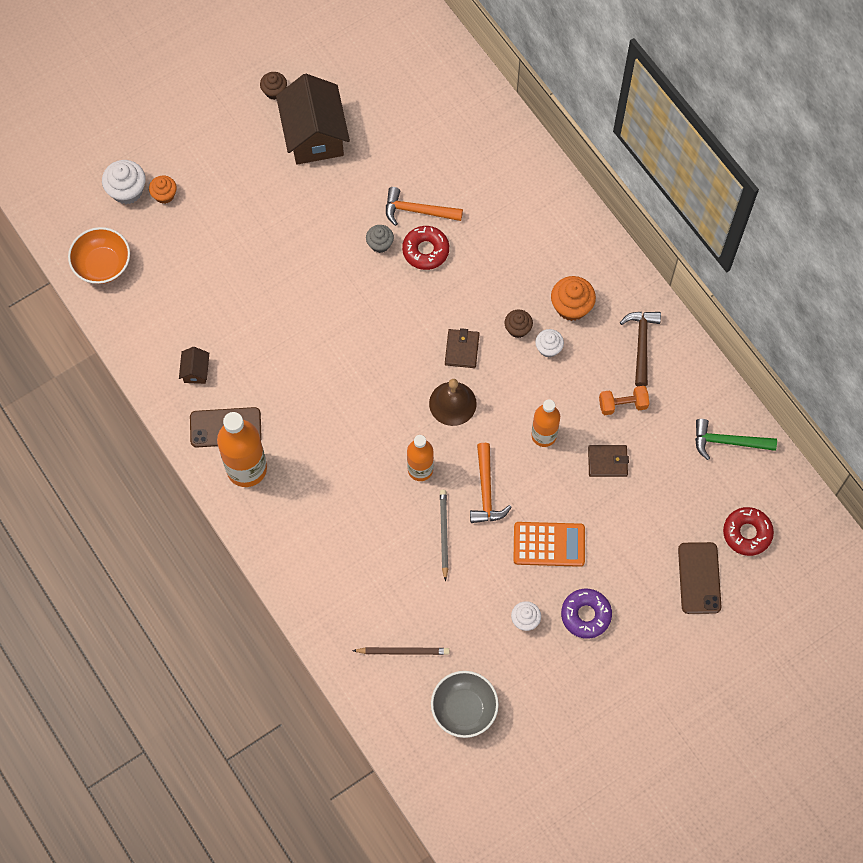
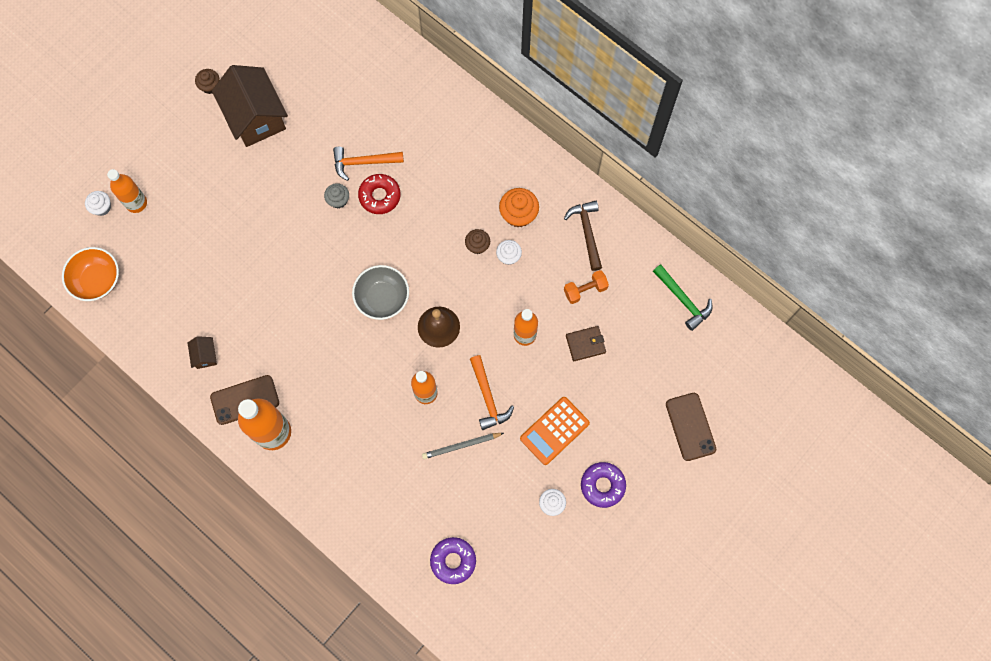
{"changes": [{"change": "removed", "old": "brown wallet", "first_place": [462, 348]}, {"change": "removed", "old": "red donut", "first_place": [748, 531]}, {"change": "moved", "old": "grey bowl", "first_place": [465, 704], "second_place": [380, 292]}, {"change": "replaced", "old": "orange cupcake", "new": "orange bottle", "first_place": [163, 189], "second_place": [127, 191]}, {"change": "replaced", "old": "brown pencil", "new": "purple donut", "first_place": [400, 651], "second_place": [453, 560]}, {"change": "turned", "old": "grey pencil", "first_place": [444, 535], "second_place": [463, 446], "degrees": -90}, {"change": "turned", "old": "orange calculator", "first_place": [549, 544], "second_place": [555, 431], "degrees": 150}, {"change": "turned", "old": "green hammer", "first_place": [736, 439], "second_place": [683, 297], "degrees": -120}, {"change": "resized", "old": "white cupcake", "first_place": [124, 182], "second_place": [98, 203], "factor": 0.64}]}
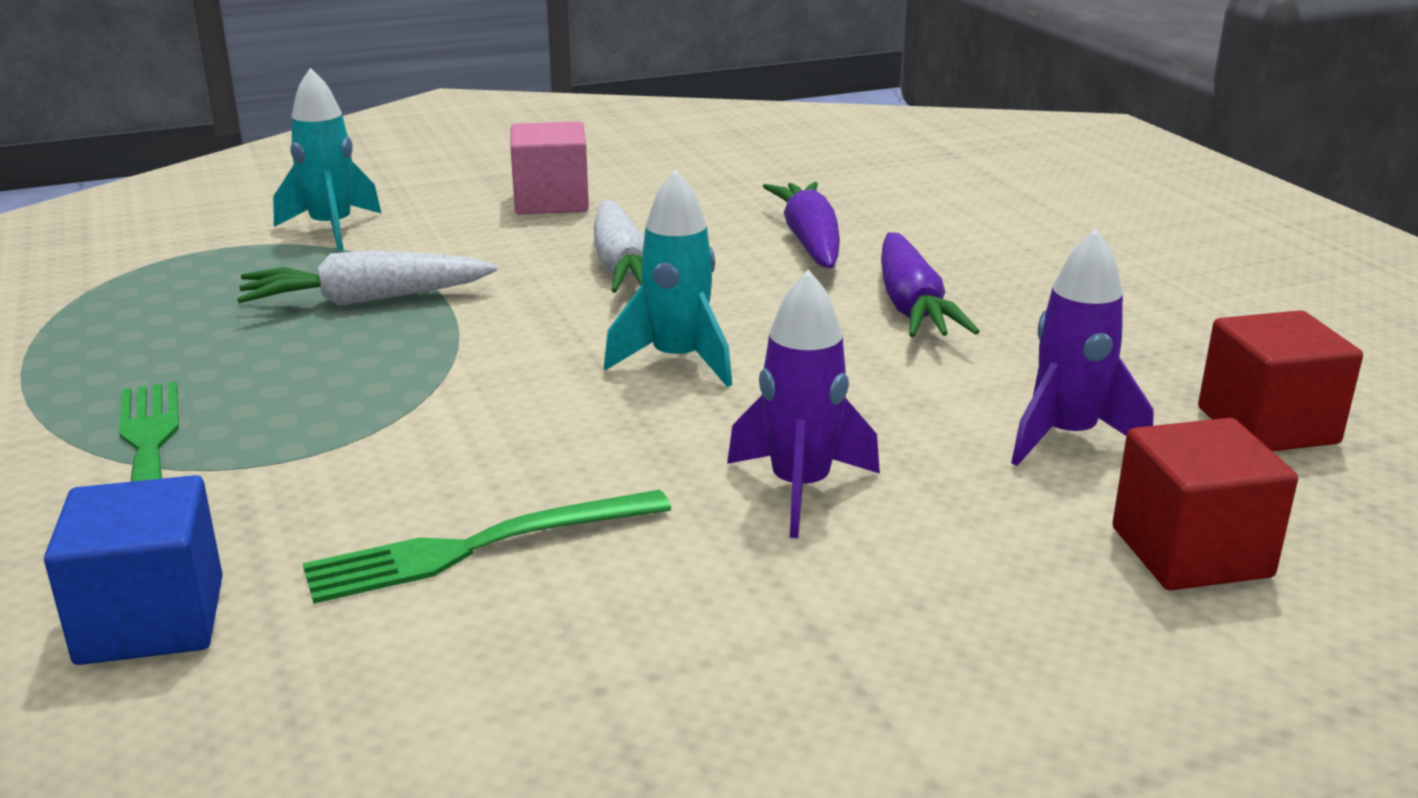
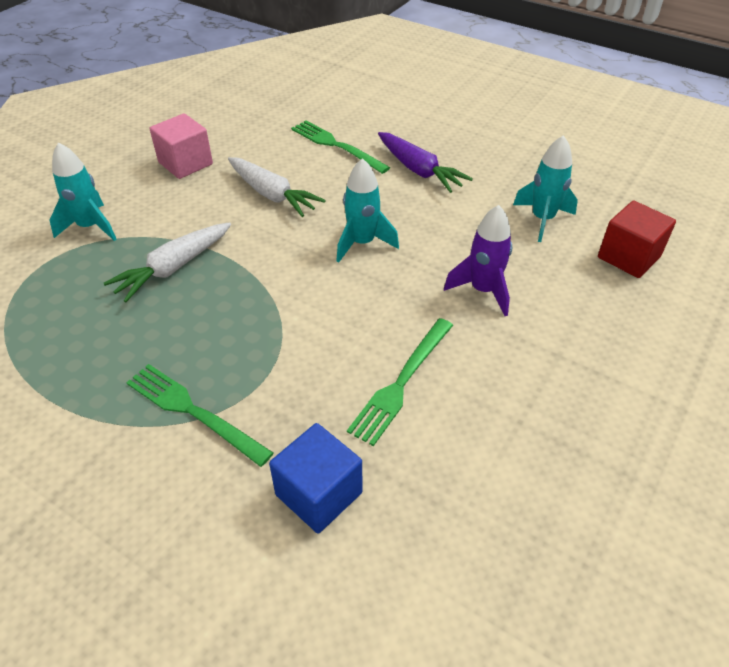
{"changes": [{"change": "removed", "old": "red cube", "first_place": [1280, 380]}, {"change": "replaced", "old": "purple carrot", "new": "green fork", "first_place": [801, 225], "second_place": [340, 147]}, {"change": "recoloured", "old": "purple rocket", "new": "turquoise rocket", "first_place": [1082, 347], "second_place": [545, 188]}]}
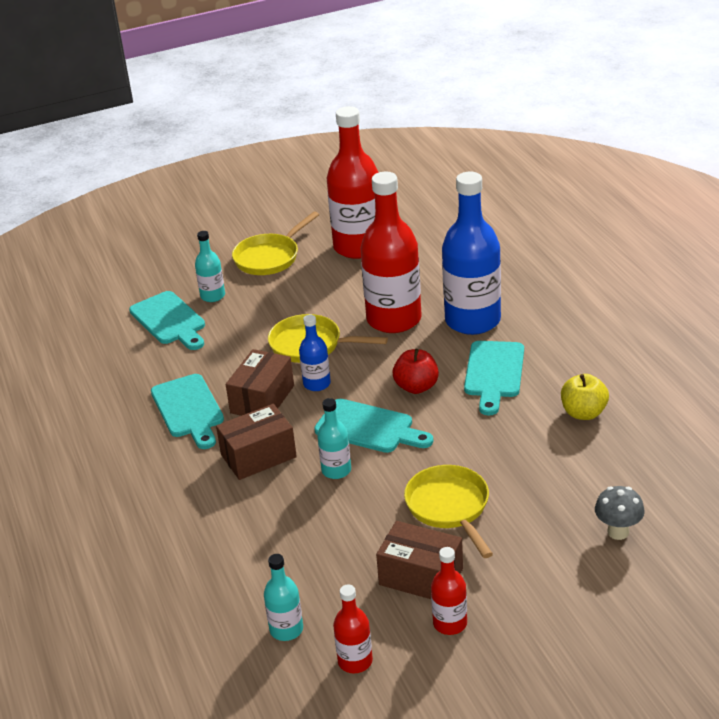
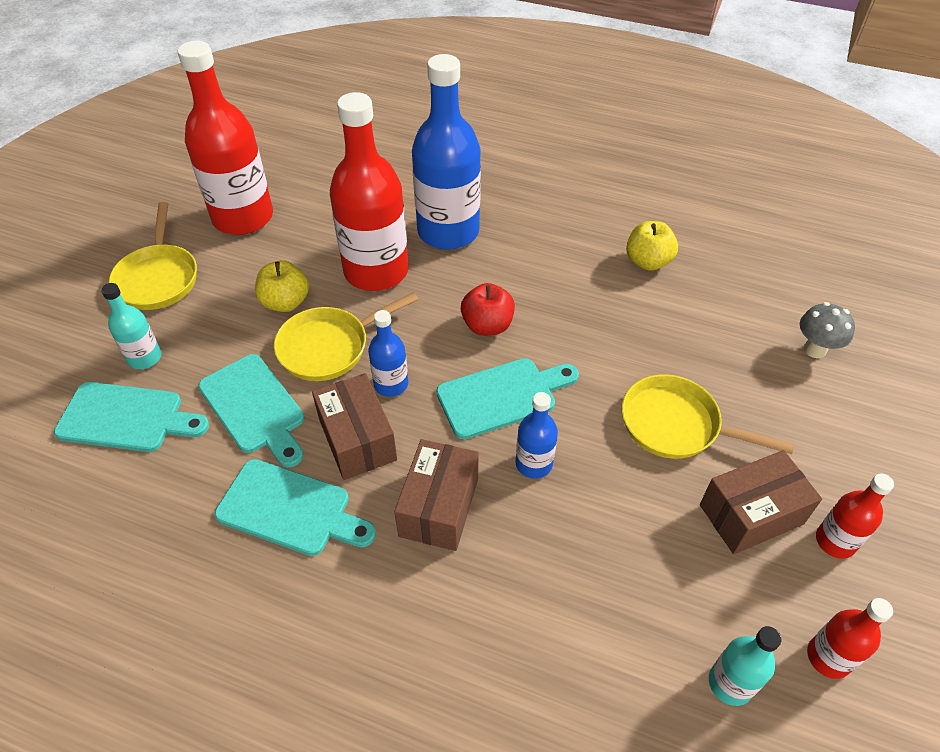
{"changes": [{"change": "added", "new": "yellow apple", "second_place": [282, 286]}, {"change": "moved", "old": "turquoise cutting board", "first_place": [494, 378], "second_place": [251, 410]}, {"change": "recoloured", "old": "turquoise bottle", "new": "blue bottle", "first_place": [334, 438], "second_place": [536, 435]}]}
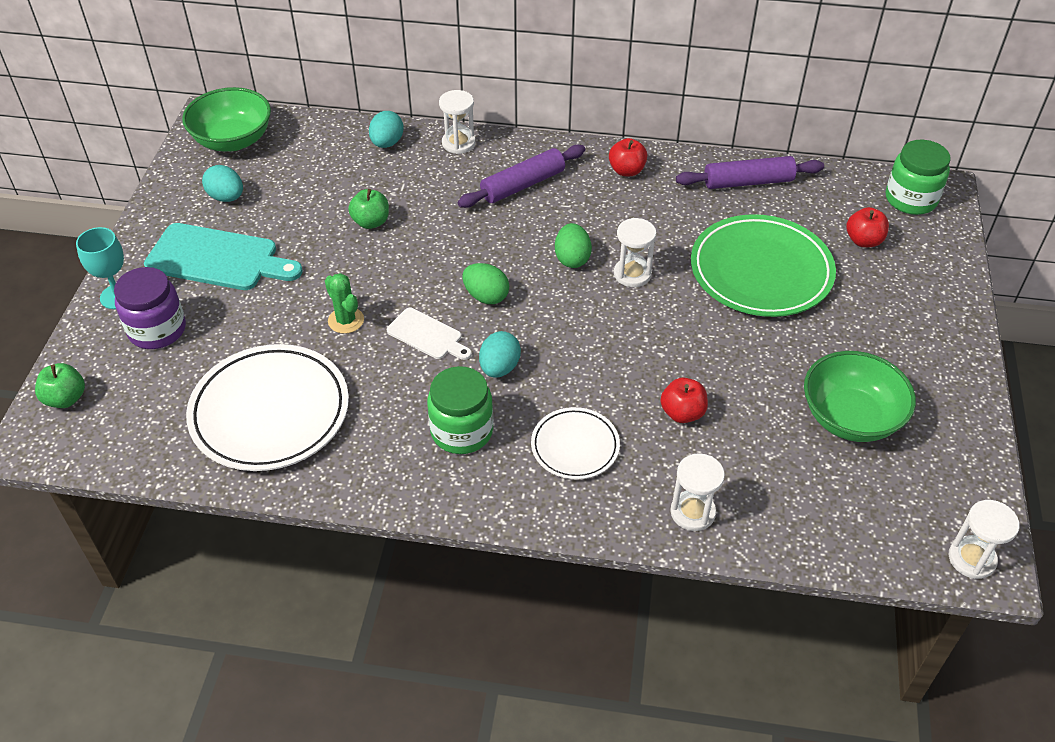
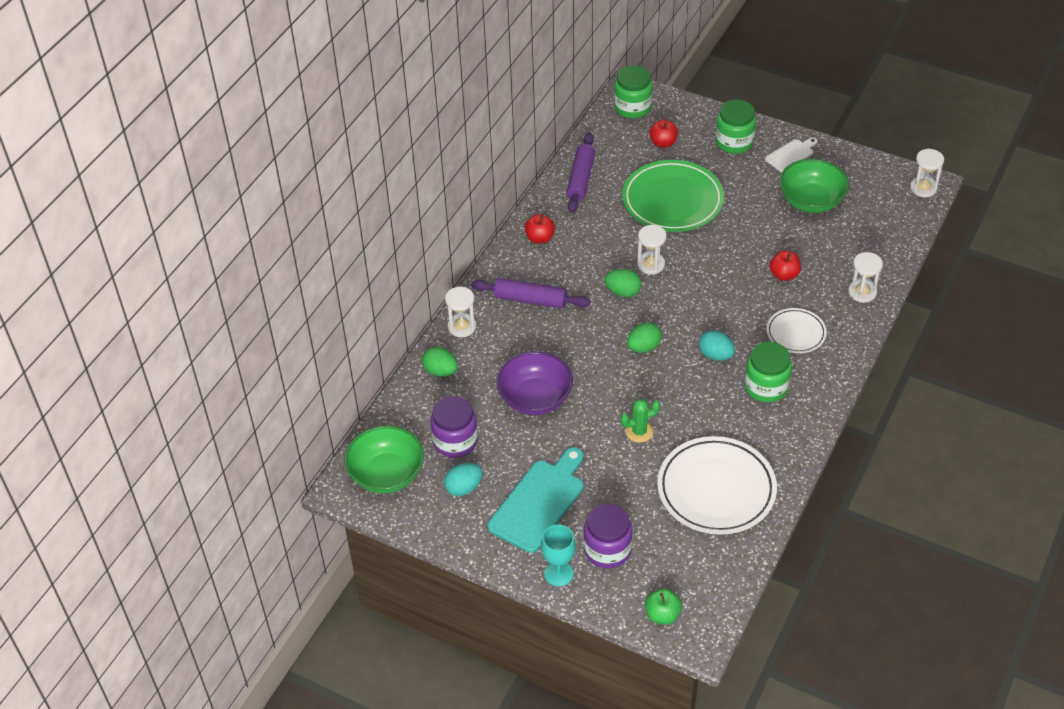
{"changes": [{"change": "added", "new": "purple jar", "second_place": [454, 427]}, {"change": "added", "new": "green jar", "second_place": [736, 126]}, {"change": "moved", "old": "white cutting board", "first_place": [429, 334], "second_place": [791, 154]}, {"change": "replaced", "old": "green apple", "new": "purple bowl", "first_place": [368, 209], "second_place": [534, 383]}, {"change": "recoloured", "old": "turquoise egg", "new": "green egg", "first_place": [386, 129], "second_place": [440, 362]}, {"change": "turned", "old": "purple rolling pin", "first_place": [521, 176], "second_place": [530, 293], "degrees": -60}]}
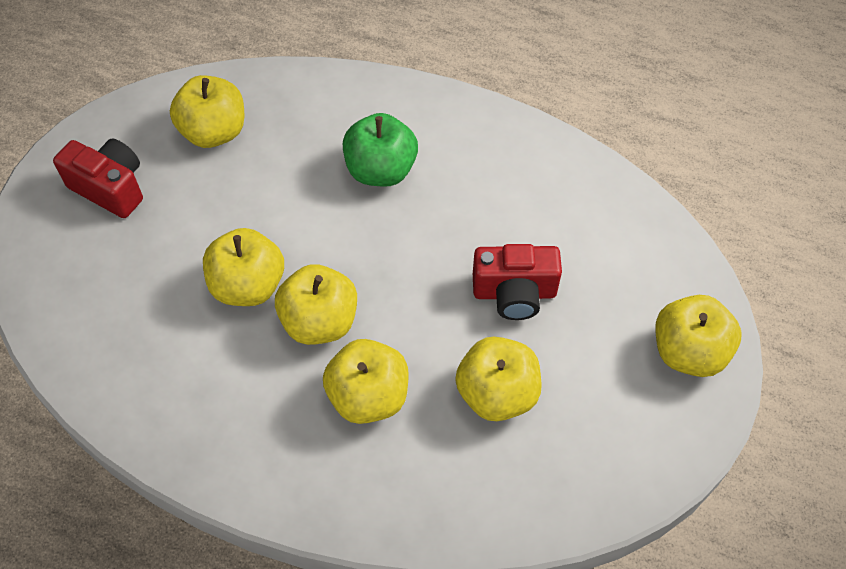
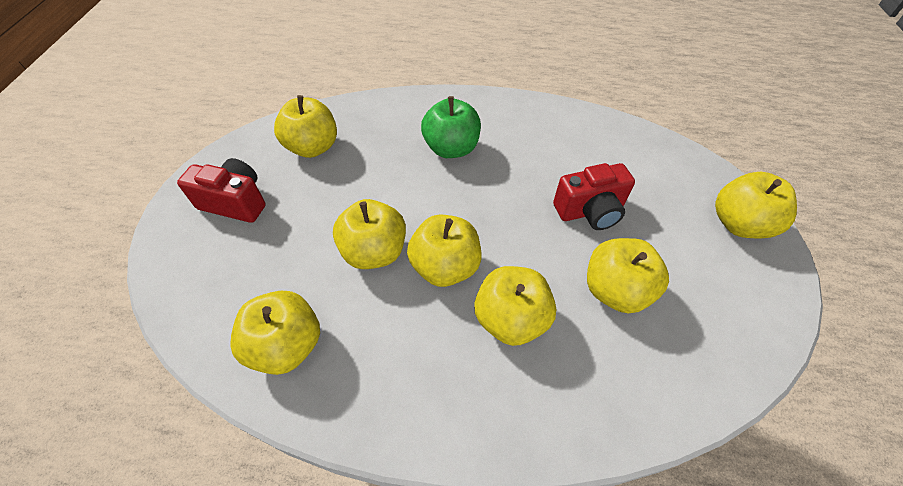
{"changes": [{"change": "added", "new": "yellow apple", "second_place": [275, 333]}]}
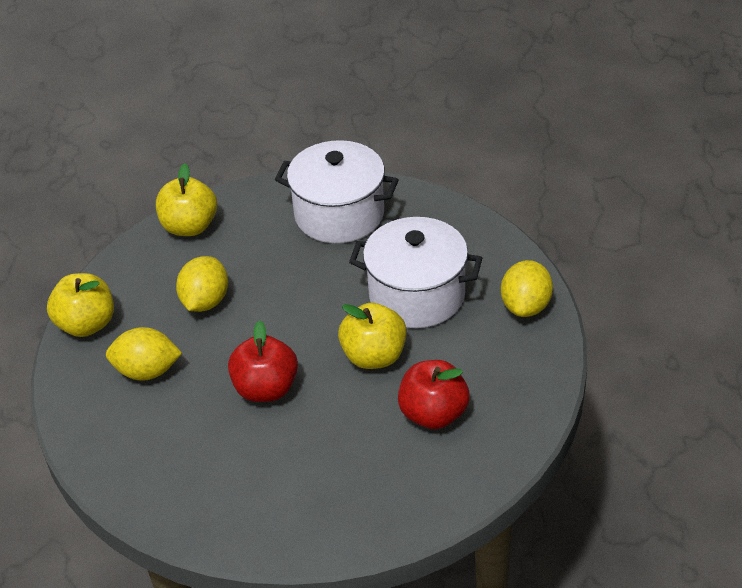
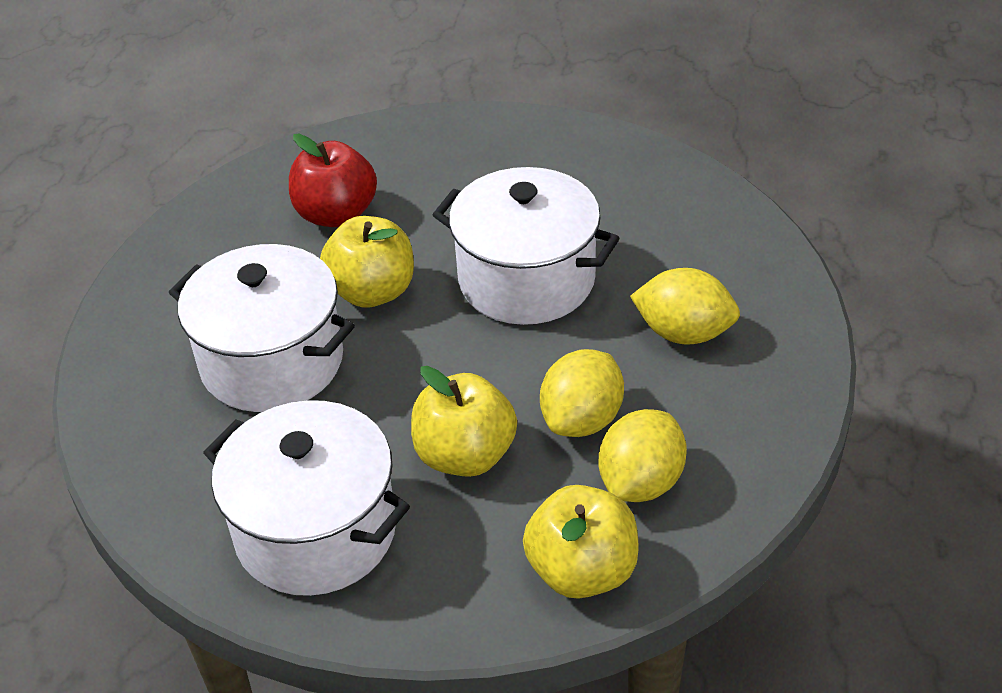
{"changes": [{"change": "moved", "old": "yellow apple", "first_place": [80, 305], "second_place": [464, 421]}, {"change": "moved", "old": "yellow lemon", "first_place": [527, 288], "second_place": [643, 455]}, {"change": "replaced", "old": "red apple", "new": "white pot", "first_place": [263, 361], "second_place": [526, 246]}]}
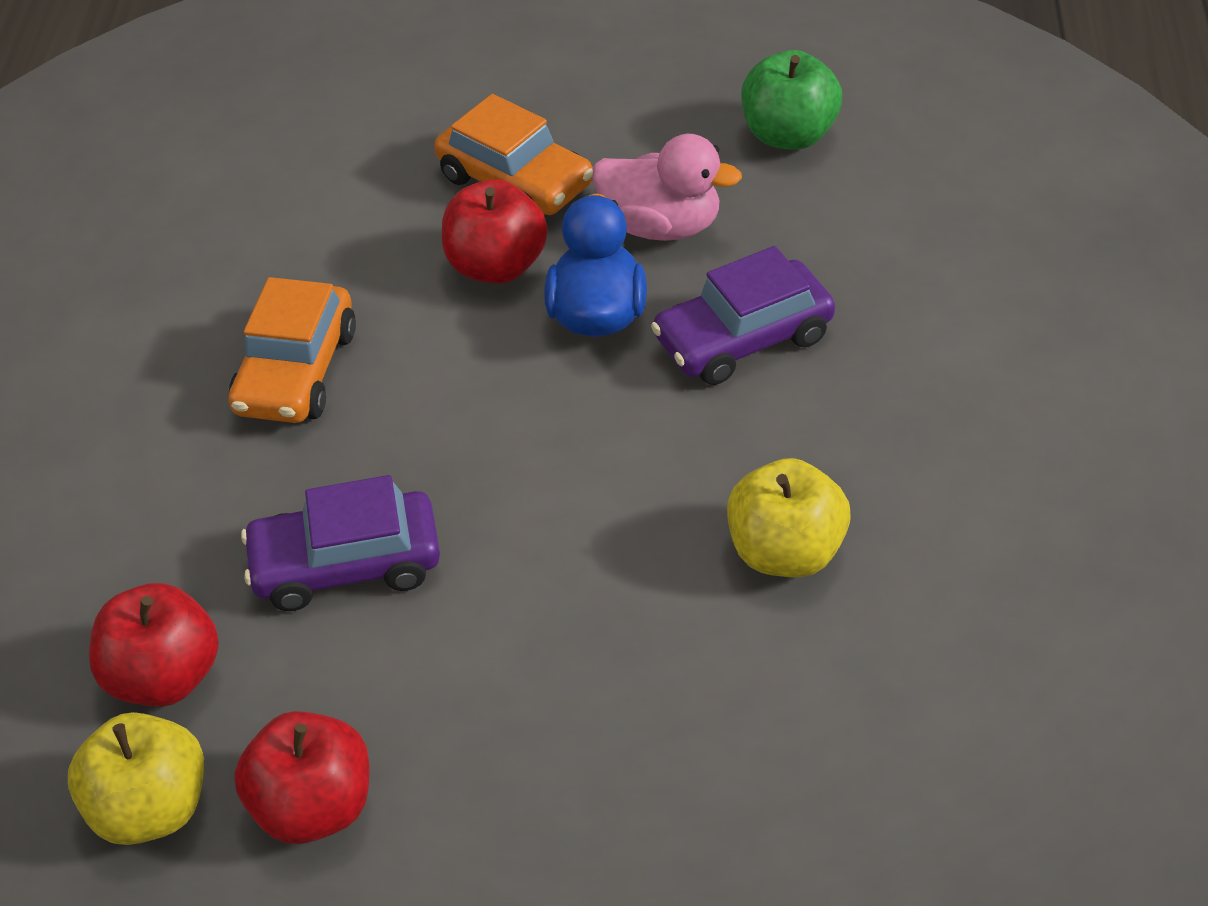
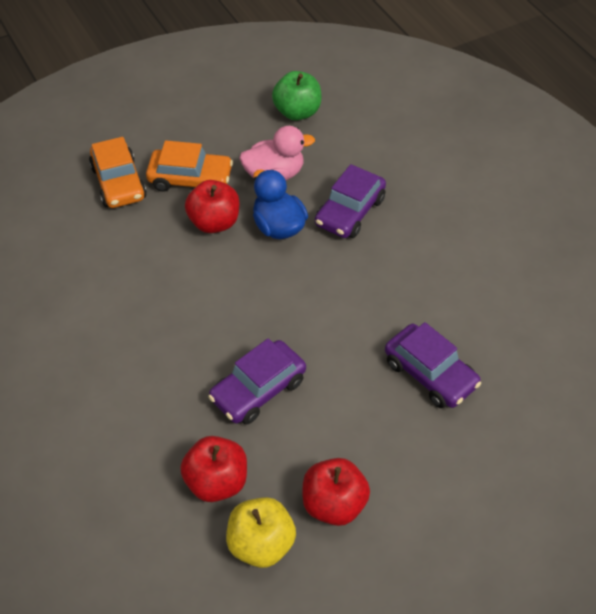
{"changes": [{"change": "removed", "old": "yellow apple", "first_place": [789, 517]}, {"change": "added", "new": "purple car", "second_place": [433, 365]}, {"change": "moved", "old": "orange car", "first_place": [292, 350], "second_place": [118, 172]}]}
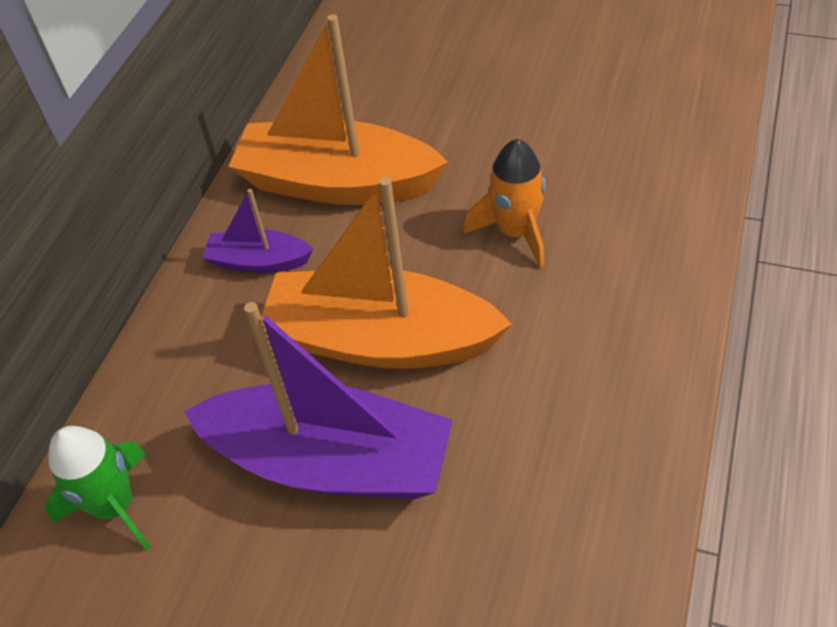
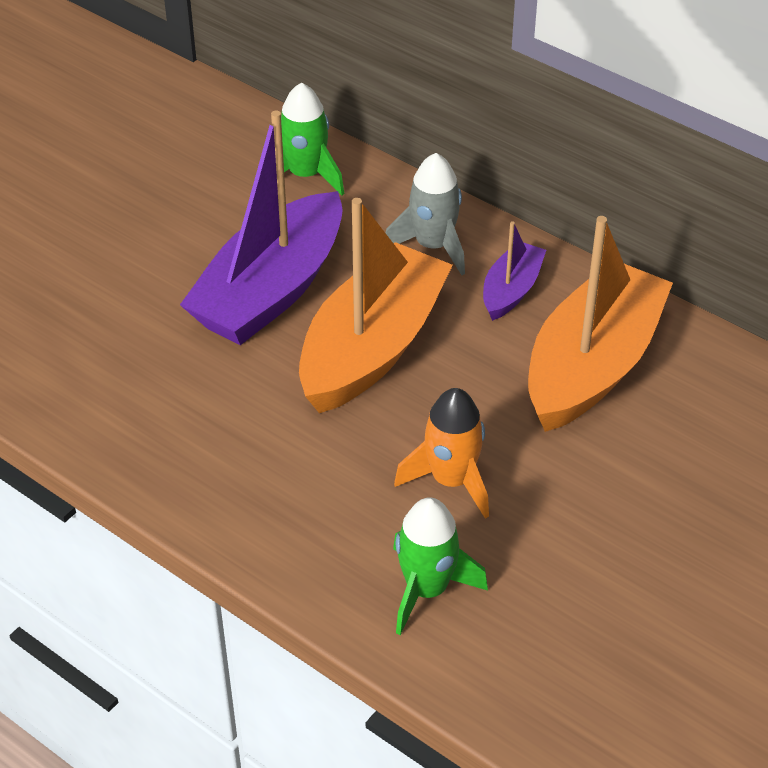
{"changes": [{"change": "added", "new": "grey rocket", "second_place": [425, 214]}, {"change": "added", "new": "green rocket", "second_place": [440, 566]}]}
